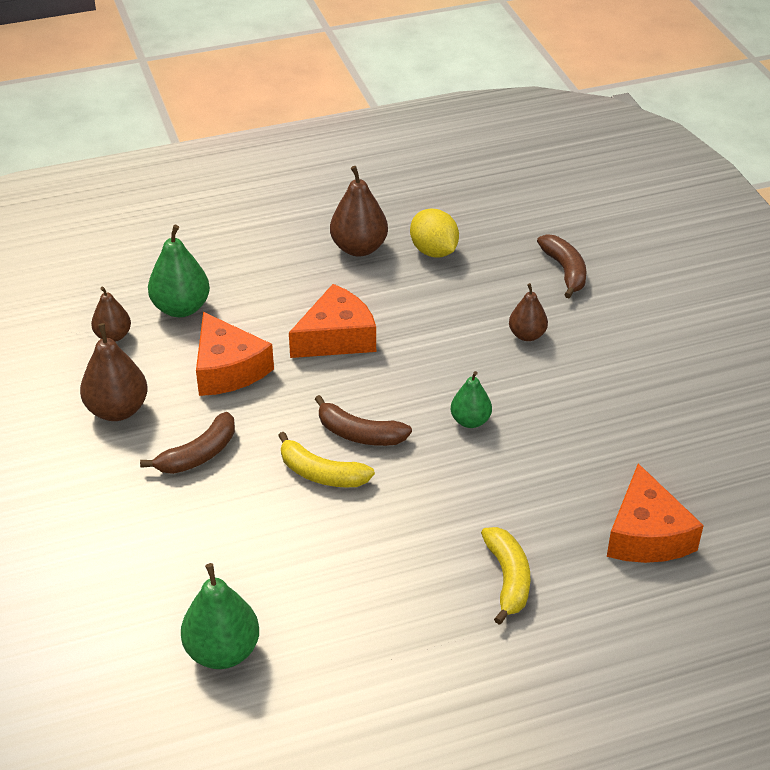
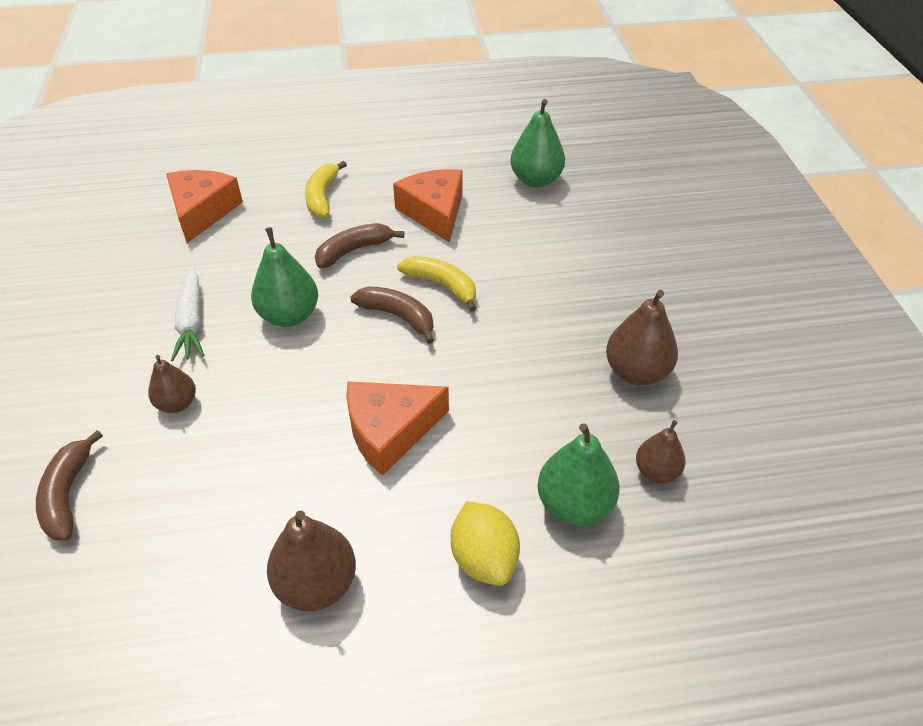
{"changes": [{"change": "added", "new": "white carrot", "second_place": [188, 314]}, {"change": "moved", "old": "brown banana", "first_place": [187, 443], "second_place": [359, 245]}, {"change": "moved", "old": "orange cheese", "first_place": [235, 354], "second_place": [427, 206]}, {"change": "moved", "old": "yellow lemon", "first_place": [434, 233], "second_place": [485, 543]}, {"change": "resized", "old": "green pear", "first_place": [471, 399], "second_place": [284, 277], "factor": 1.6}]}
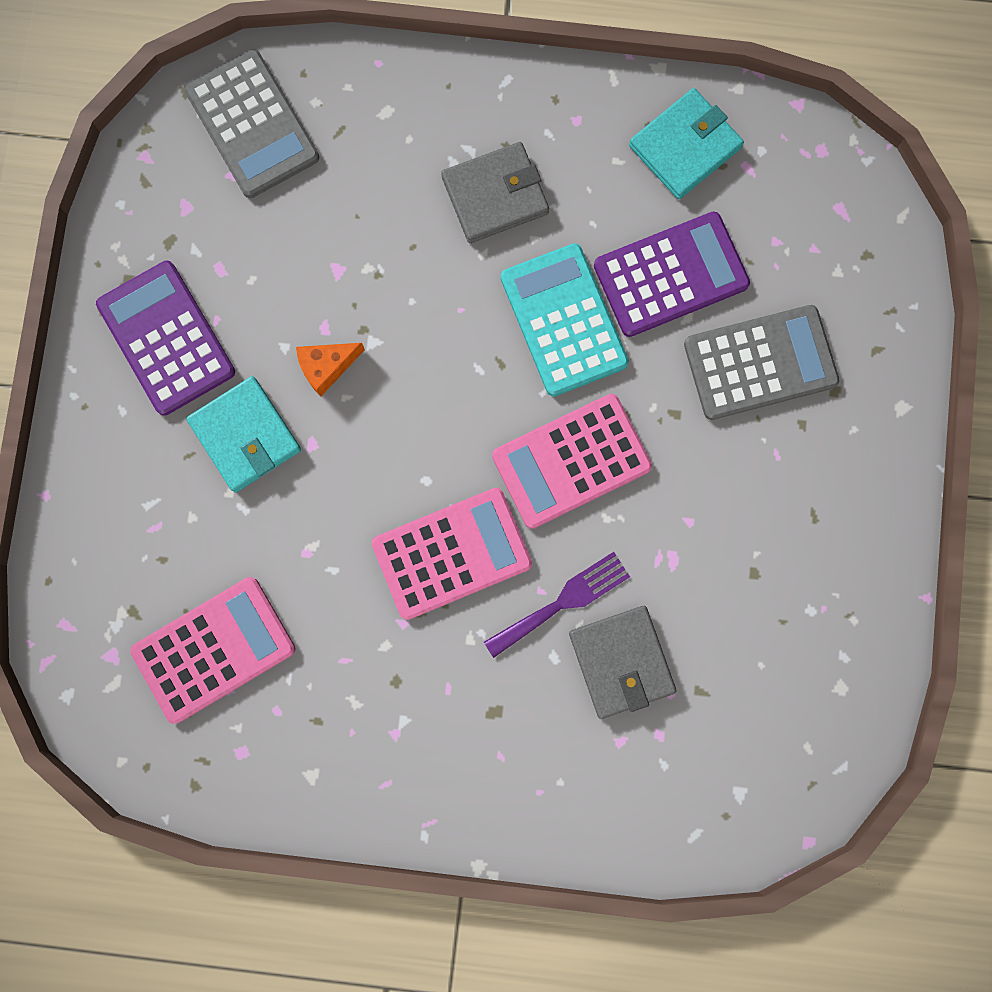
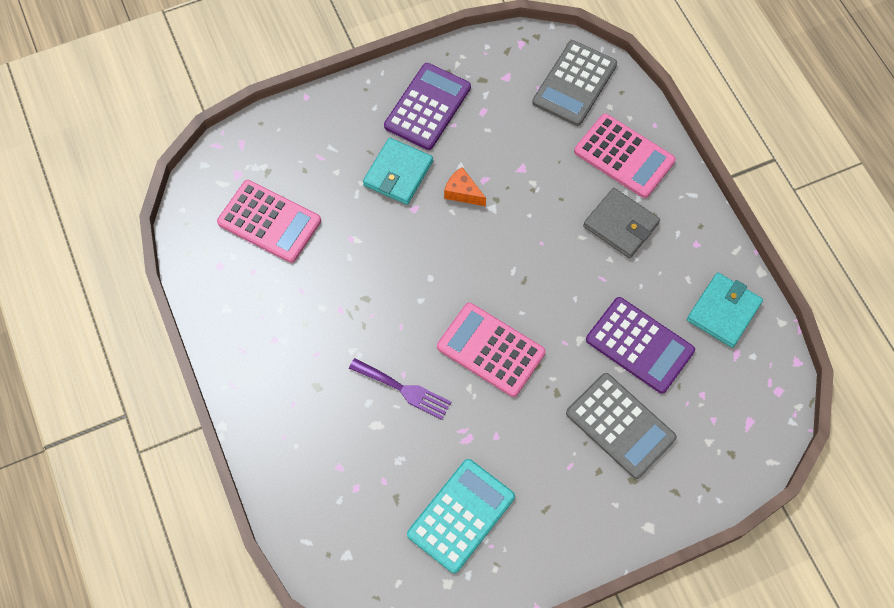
{"changes": [{"change": "removed", "old": "grey wallet", "first_place": [622, 662]}, {"change": "moved", "old": "pink calculator", "first_place": [452, 554], "second_place": [625, 156]}, {"change": "moved", "old": "turquoise calculator", "first_place": [565, 319], "second_place": [461, 516]}, {"change": "turned", "old": "turquoise wallet", "first_place": [686, 143], "second_place": [725, 310], "degrees": -75}]}
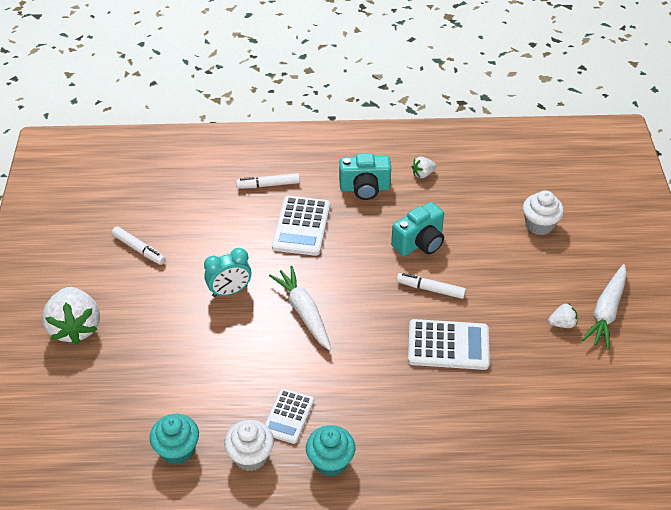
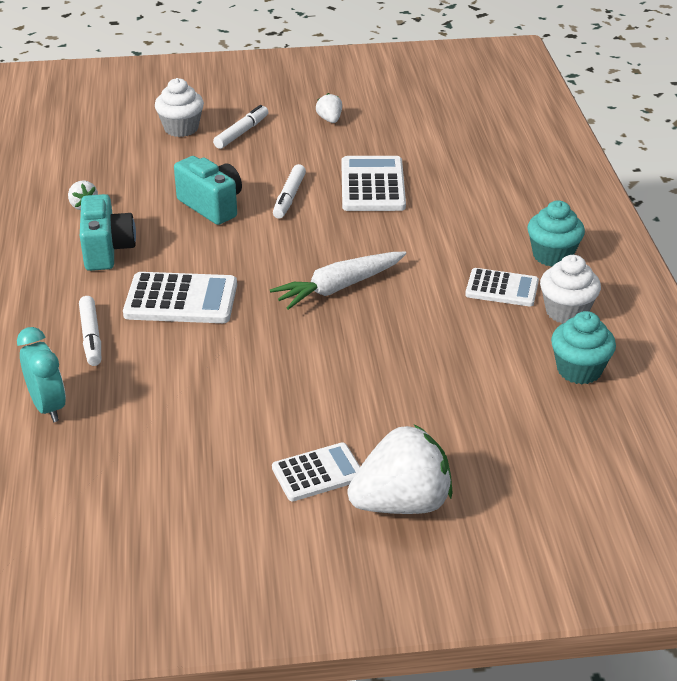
{"changes": [{"change": "removed", "old": "white carrot", "first_place": [604, 307]}, {"change": "added", "new": "white calculator", "second_place": [316, 472]}, {"change": "moved", "old": "white marker", "first_place": [139, 245], "second_place": [240, 127]}, {"change": "moved", "old": "turquoise clock", "first_place": [227, 272], "second_place": [41, 374]}]}
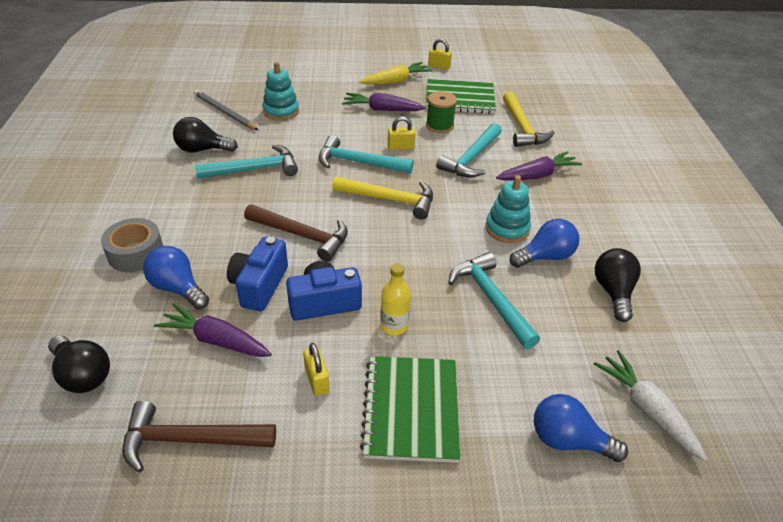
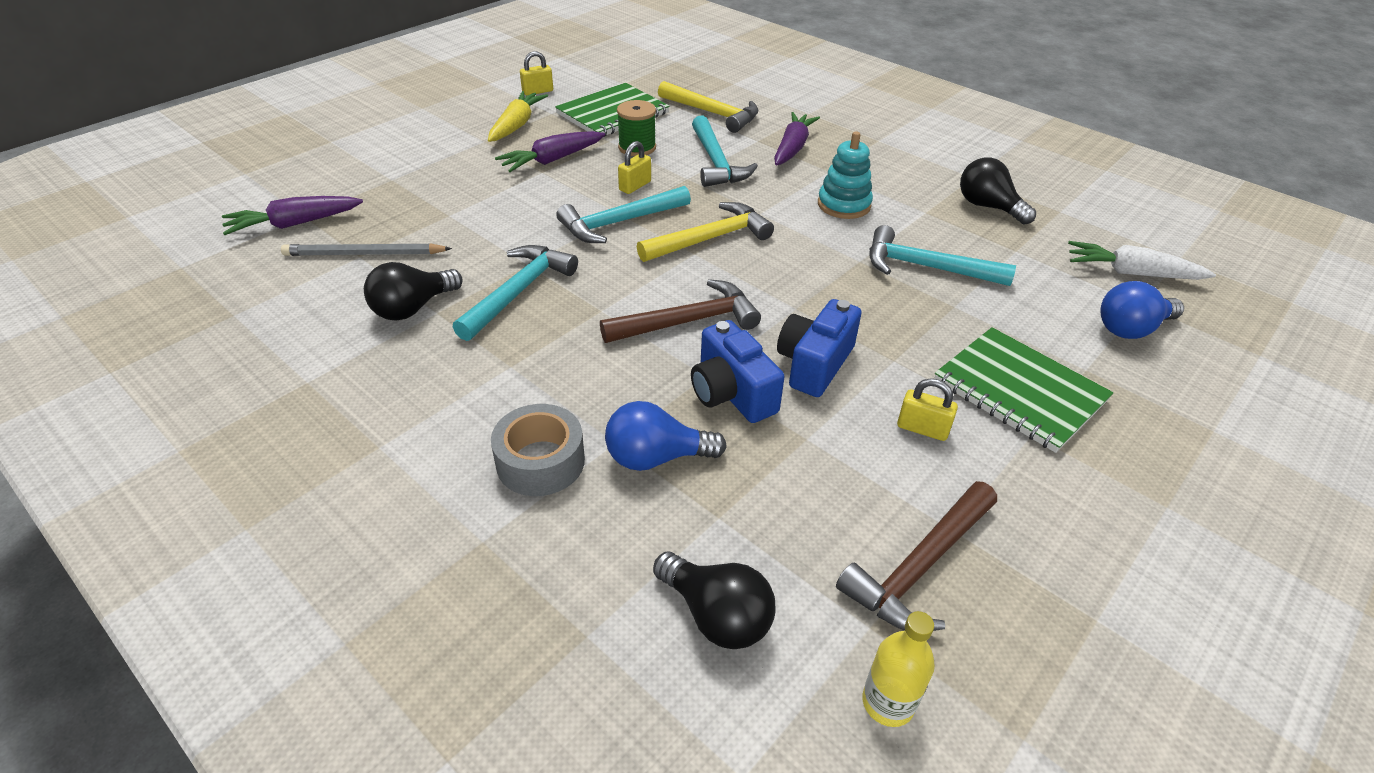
{"changes": [{"change": "removed", "old": "turquoise stacking toy", "first_place": [280, 91]}, {"change": "removed", "old": "blue light bulb", "first_place": [544, 243]}, {"change": "moved", "old": "purple carrot", "first_place": [213, 330], "second_place": [292, 215]}, {"change": "moved", "old": "yellow bottle", "first_place": [395, 299], "second_place": [898, 669]}, {"change": "turned", "old": "black light bulb", "first_place": [79, 364], "second_place": [714, 600], "degrees": 45}]}
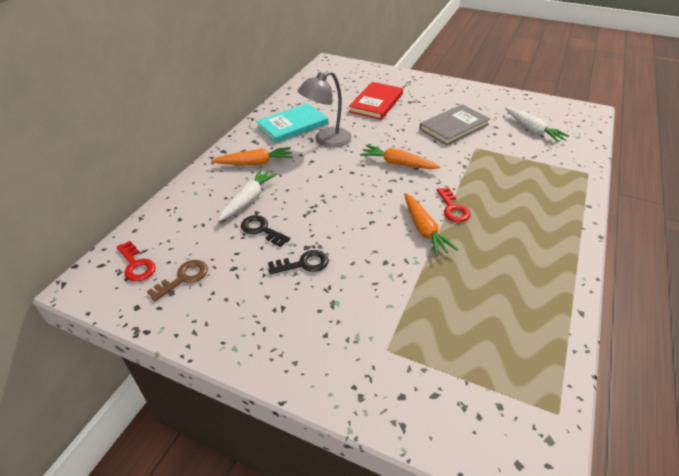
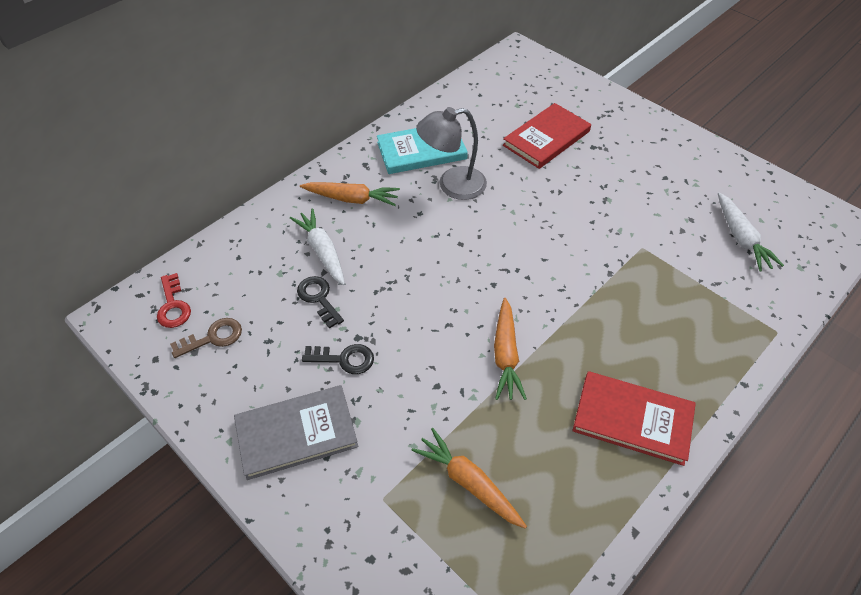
{"changes": [{"change": "removed", "old": "red key", "first_place": [454, 204]}, {"change": "added", "new": "red book", "second_place": [634, 418]}, {"change": "moved", "old": "orange carrot", "first_place": [400, 157], "second_place": [469, 478]}, {"change": "moved", "old": "grey book", "first_place": [454, 124], "second_place": [296, 432]}, {"change": "turned", "old": "white carrot", "first_place": [248, 194], "second_place": [317, 246], "degrees": -75}]}
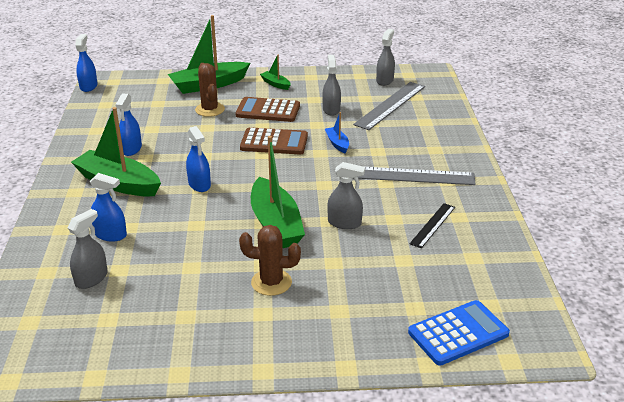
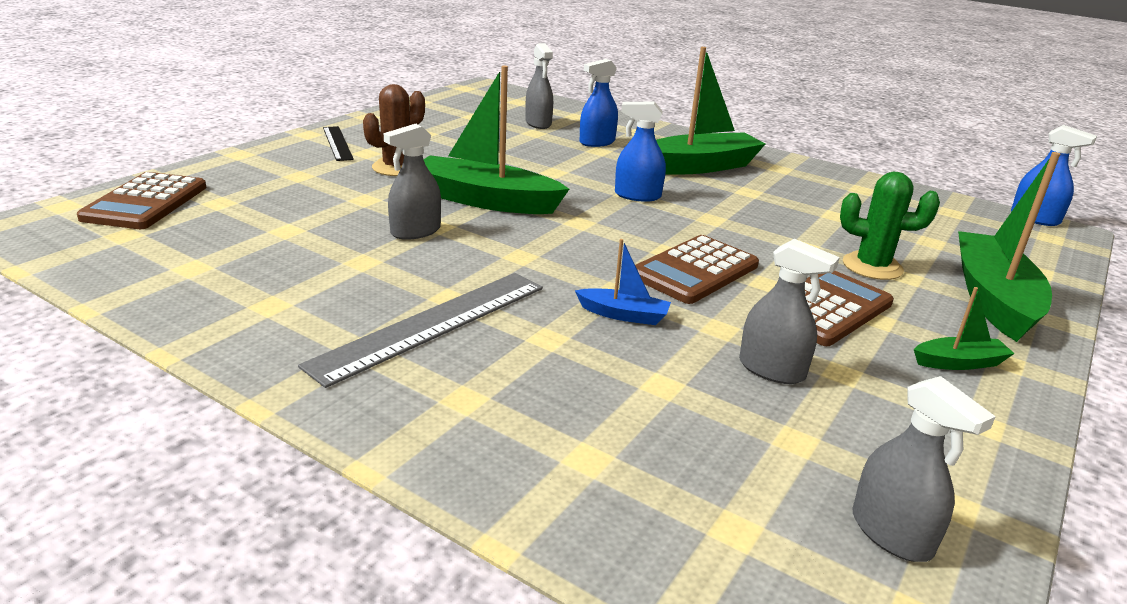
{"changes": [{"change": "removed", "old": "blue spray bottle", "first_place": [128, 125]}, {"change": "removed", "old": "grey ruler", "first_place": [389, 106]}, {"change": "moved", "old": "black ruler", "first_place": [432, 225], "second_place": [338, 143]}, {"change": "recoloured", "old": "brown cactus", "new": "green cactus", "first_place": [210, 90], "second_place": [890, 226]}, {"change": "recoloured", "old": "blue calculator", "new": "brown calculator", "first_place": [459, 333], "second_place": [141, 200]}]}
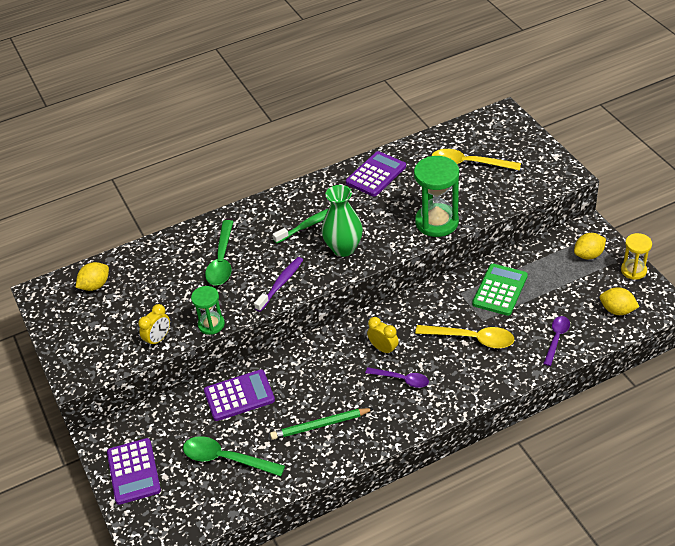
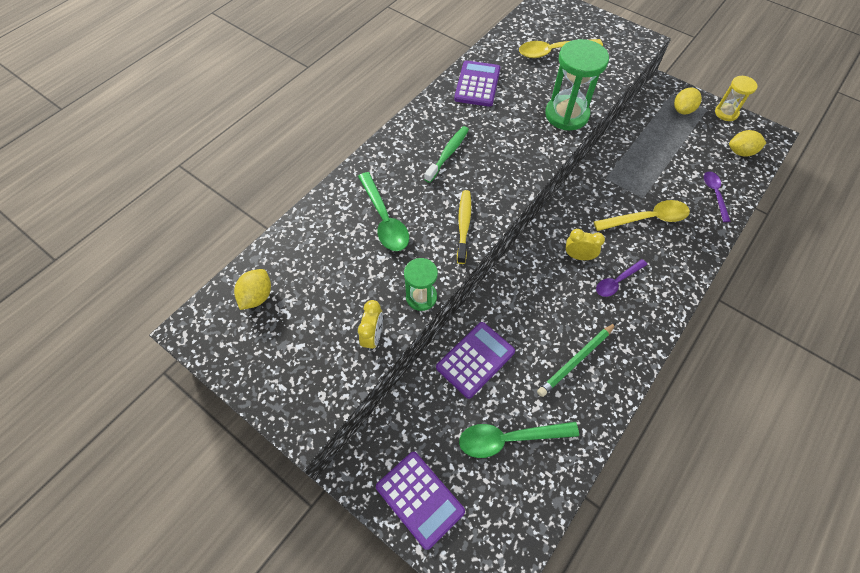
{"changes": [{"change": "removed", "old": "green vase", "first_place": [342, 221]}, {"change": "removed", "old": "green calculator", "first_place": [500, 290]}, {"change": "recoloured", "old": "purple toothbrush", "new": "yellow toothbrush", "first_place": [278, 284], "second_place": [464, 227]}, {"change": "turned", "old": "purple spoon", "first_place": [397, 377], "second_place": [621, 278], "degrees": 150}]}
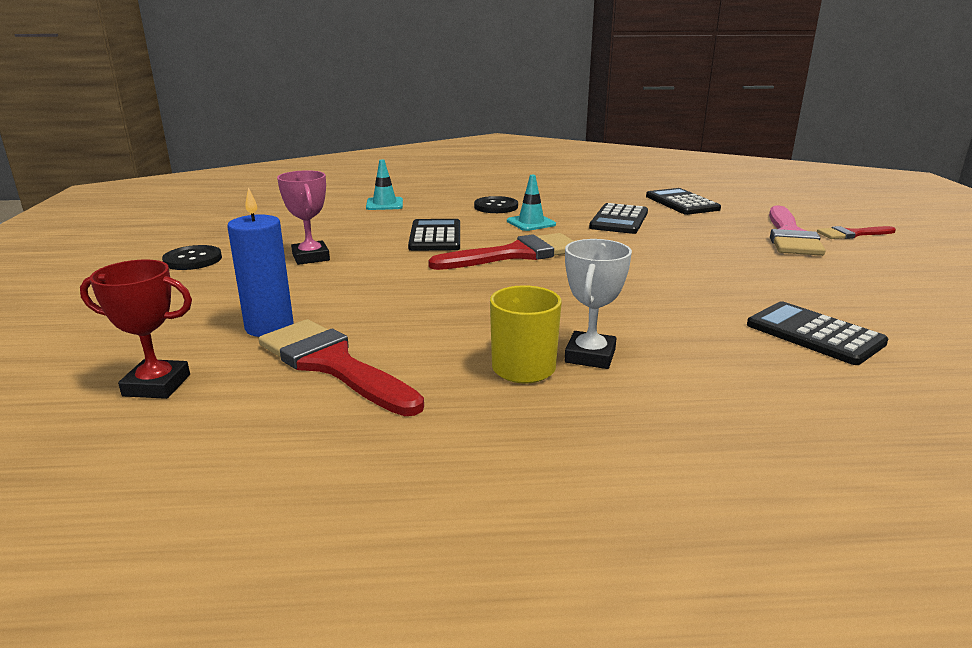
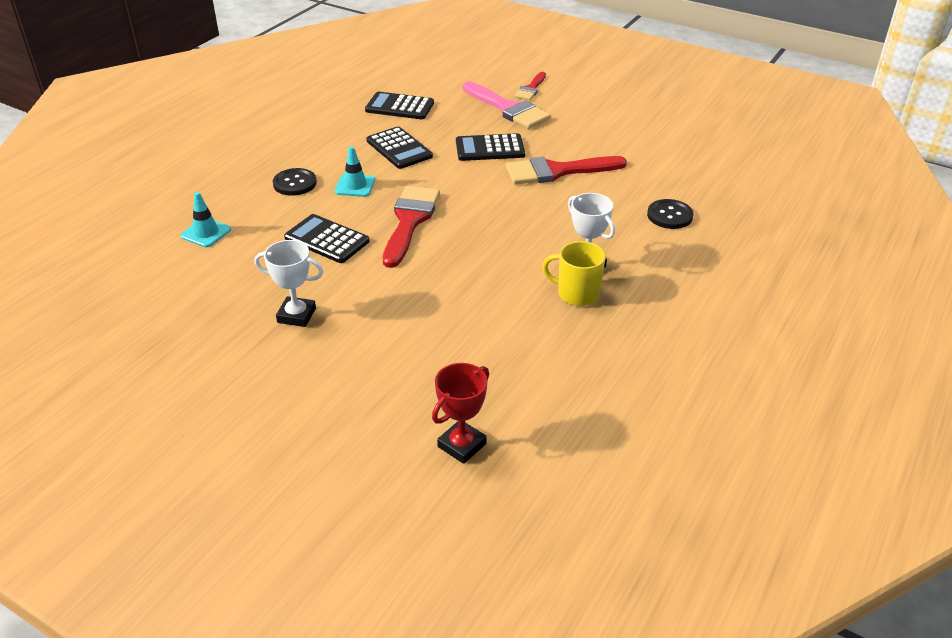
{"changes": [{"change": "removed", "old": "blue candle", "first_place": [260, 262]}, {"change": "moved", "old": "black button", "first_place": [192, 257], "second_place": [670, 214]}, {"change": "moved", "old": "red brush", "first_place": [341, 367], "second_place": [566, 170]}, {"change": "moved", "old": "black calculator", "first_place": [817, 333], "second_place": [490, 147]}, {"change": "recoloured", "old": "pink trophy", "new": "white trophy", "first_place": [303, 217], "second_place": [289, 283]}]}
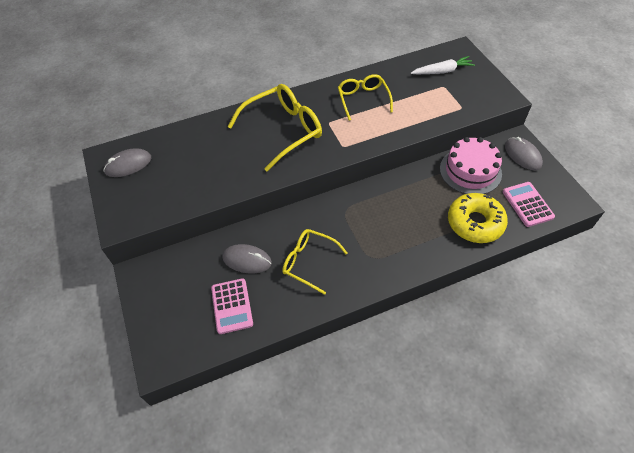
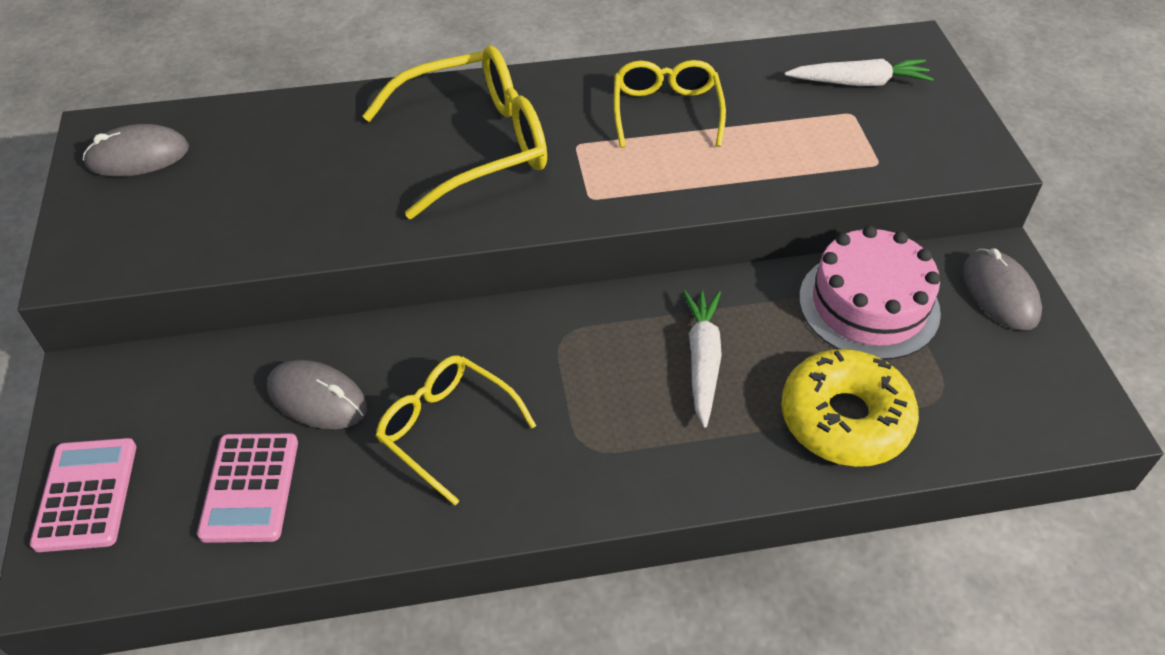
{"changes": [{"change": "added", "new": "white carrot", "second_place": [702, 359]}, {"change": "moved", "old": "pink calculator", "first_place": [529, 204], "second_place": [83, 495]}]}
